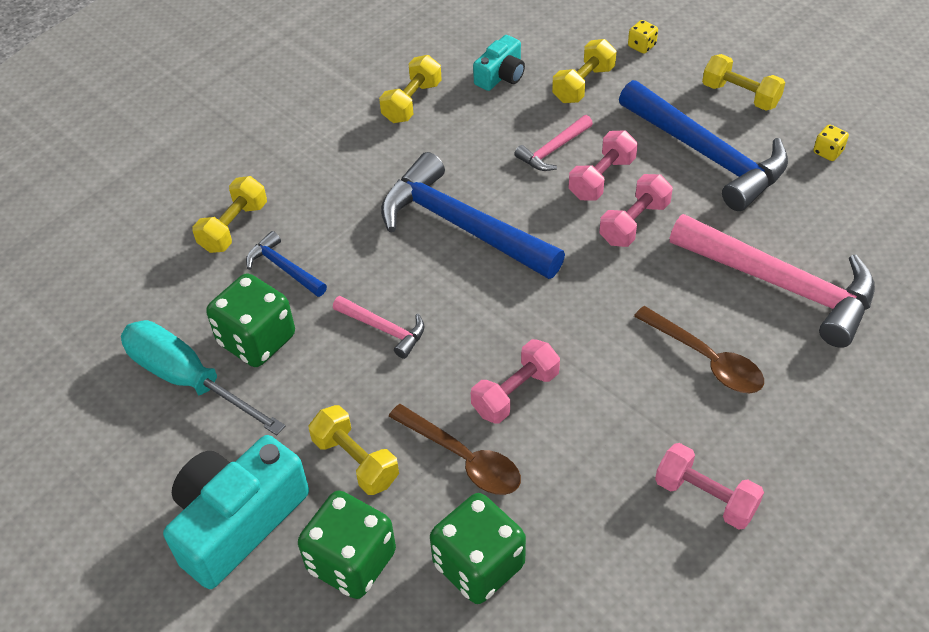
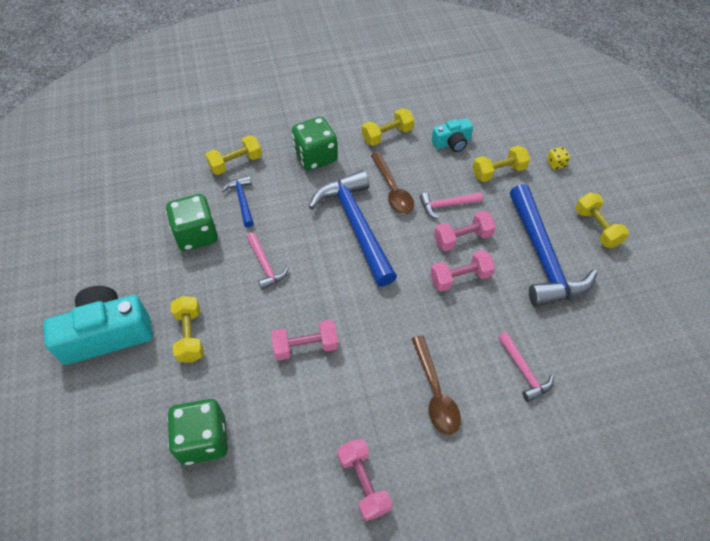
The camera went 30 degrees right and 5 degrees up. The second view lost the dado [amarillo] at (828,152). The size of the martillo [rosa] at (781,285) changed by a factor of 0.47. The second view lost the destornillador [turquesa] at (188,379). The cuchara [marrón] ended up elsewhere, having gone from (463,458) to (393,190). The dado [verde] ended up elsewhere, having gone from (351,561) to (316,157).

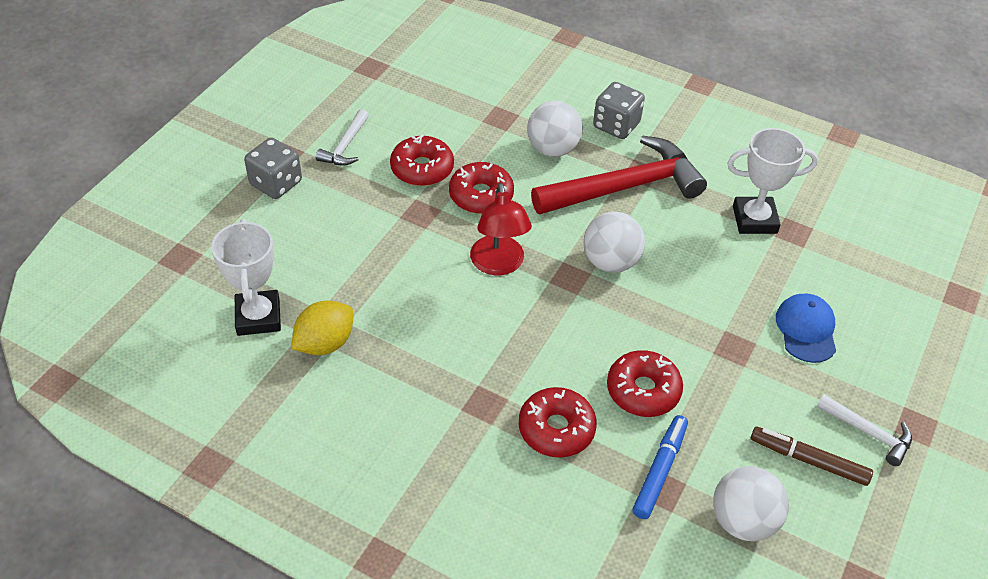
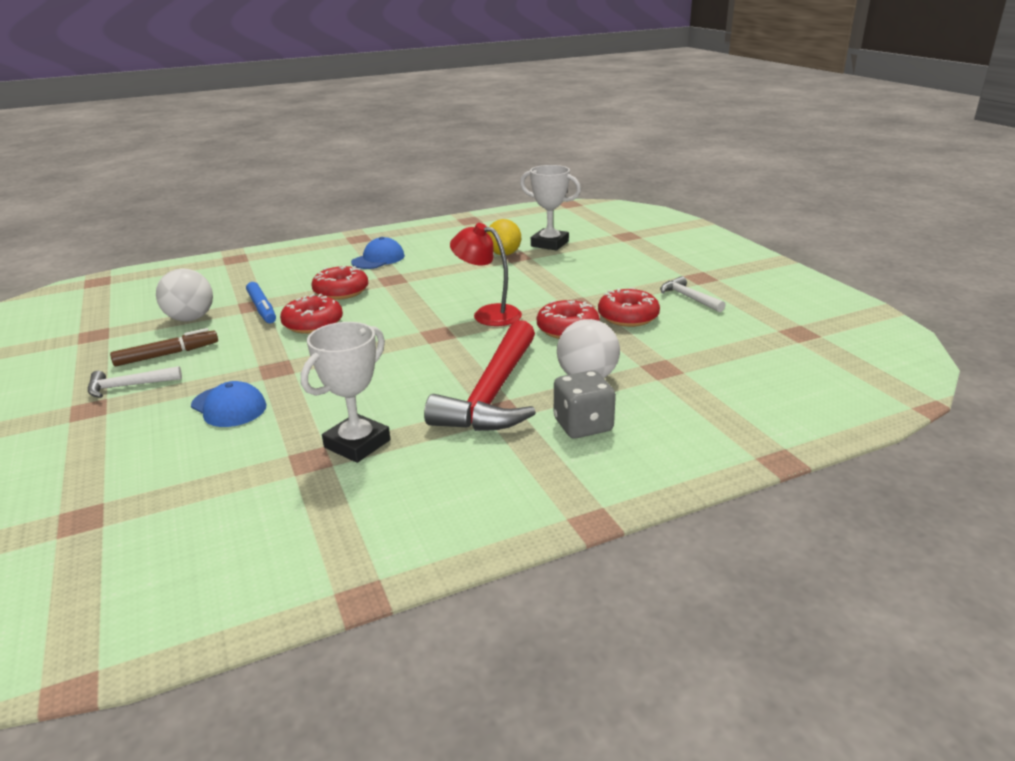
The camera went 130 degrees right and 20 degrees down. The second view lost the dado [gris] at (276,183). The second view lost the pelota [blanco] at (610,262). The second view gained the gorra [azul] at (378,259).

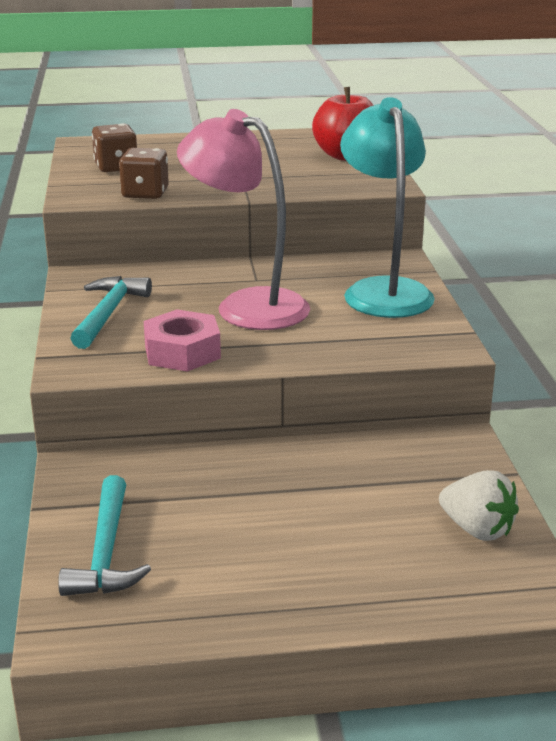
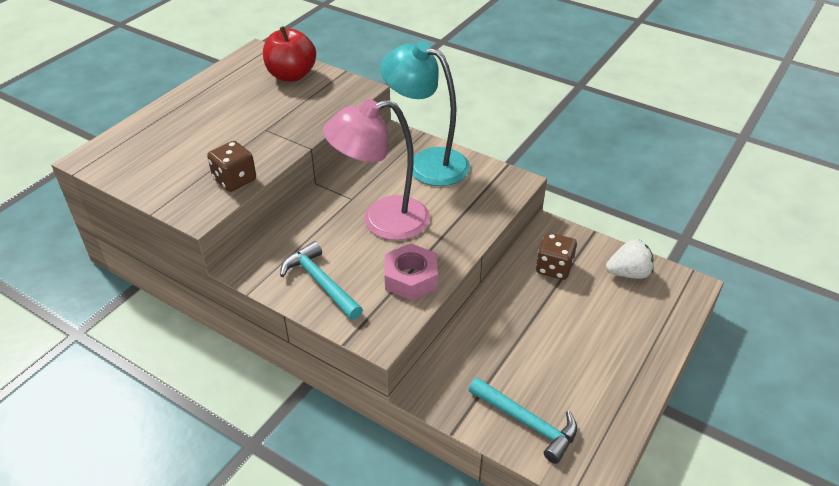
The camera went 50 degrees left and 15 degrees up. The dado [marrón] ended up elsewhere, having gone from (116,167) to (554,268).

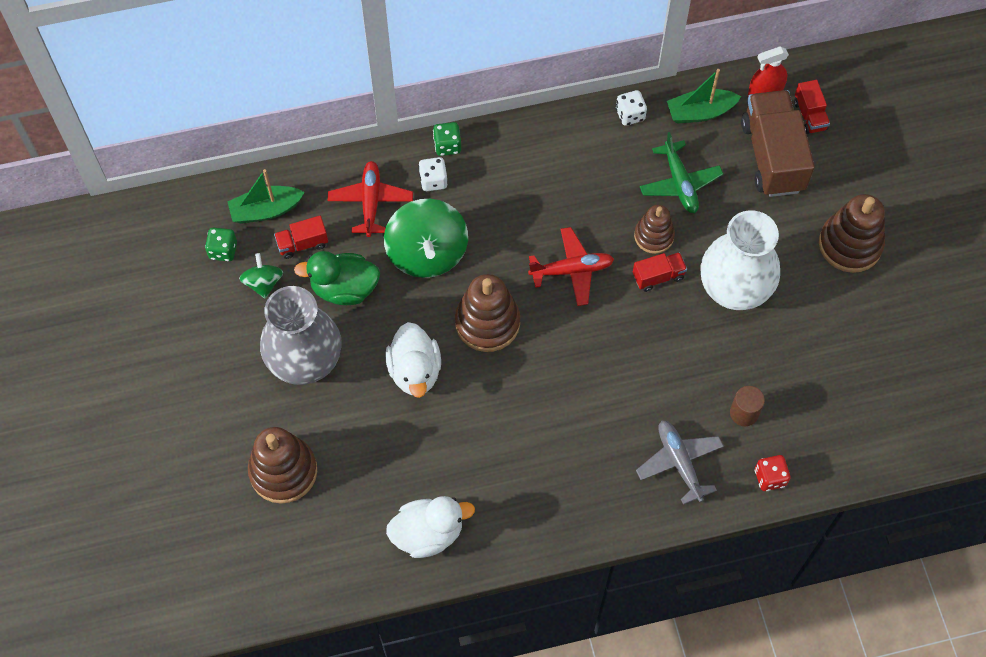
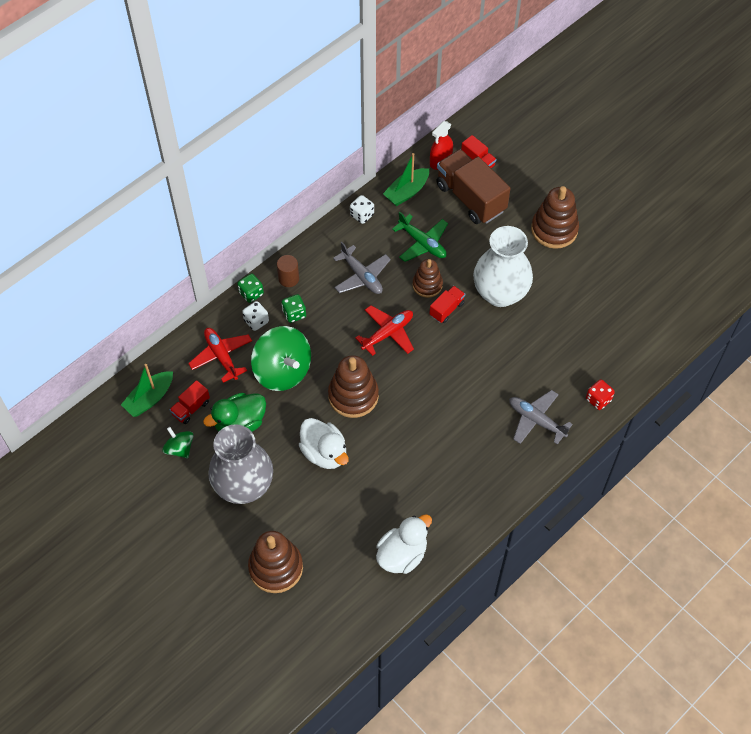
The camera went 30 degrees left and 5 degrees down. The dado [verde] ended up elsewhere, having gone from (223,250) to (294,314). The cilindro [marrón] ended up elsewhere, having gone from (744,413) to (288,278). The second view gained the avión [gris] at (362,276).

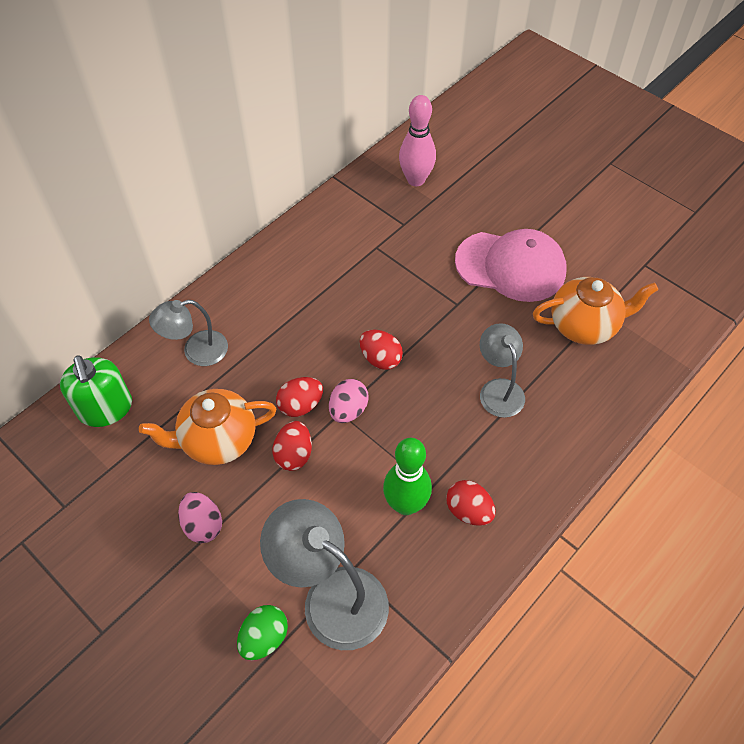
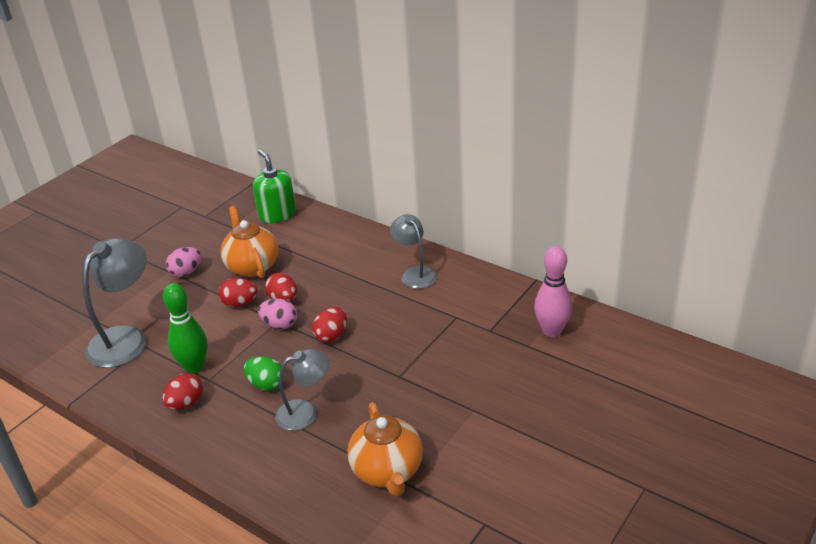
The camera went 85 degrees right and 20 degrees down. The second view lost the gorra [rosa] at (511,266). The lámpara [gris] ended up elsewhere, having gone from (196,351) to (415,273). The dispensador de jabón [verde] at (105,408) ended up facing another way, 90 degrees clockwise from before. The huevo [verde] ended up elsewhere, having gone from (264,638) to (266,384).

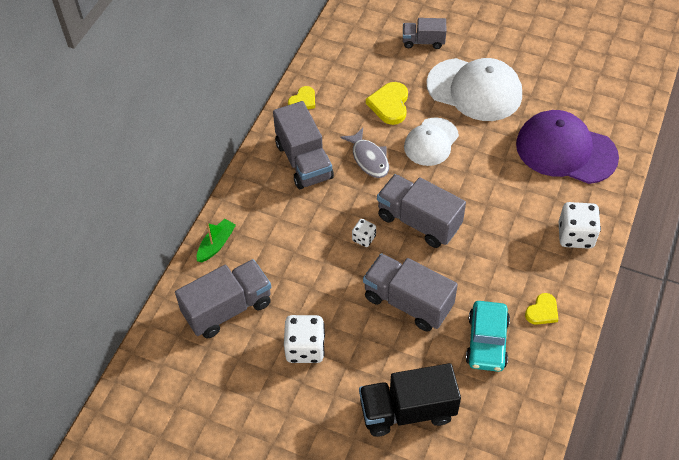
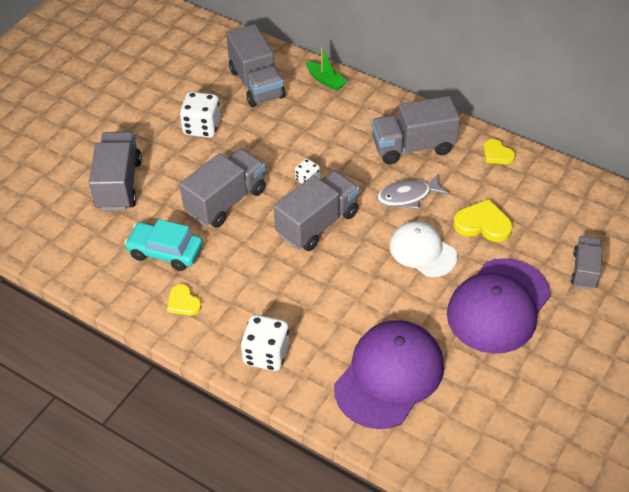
The camera went 100 degrees right and 5 degrees down. What was the gorra [blanco] at (474,90) turned into the gorra [morado] at (498,306). What was the camión [negro] at (407,411) turned into the camión [gris] at (119,184).

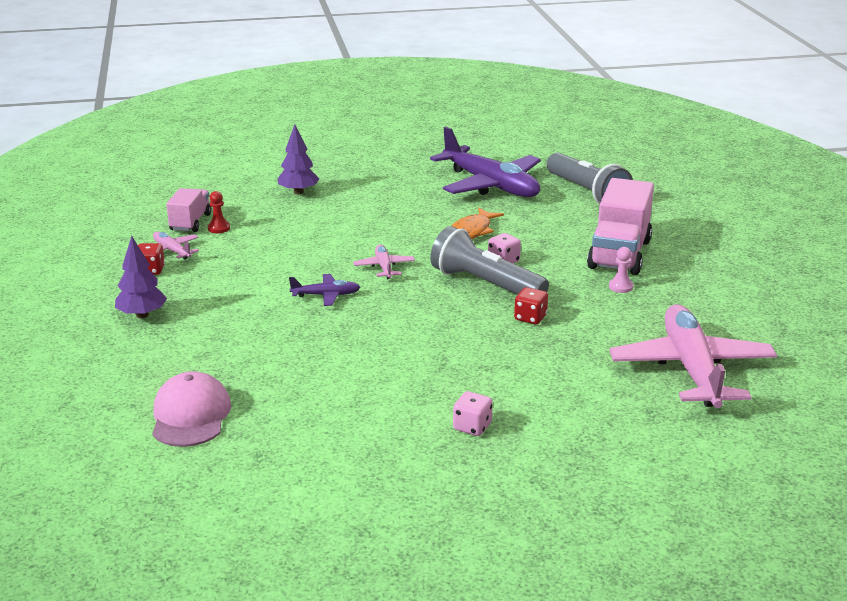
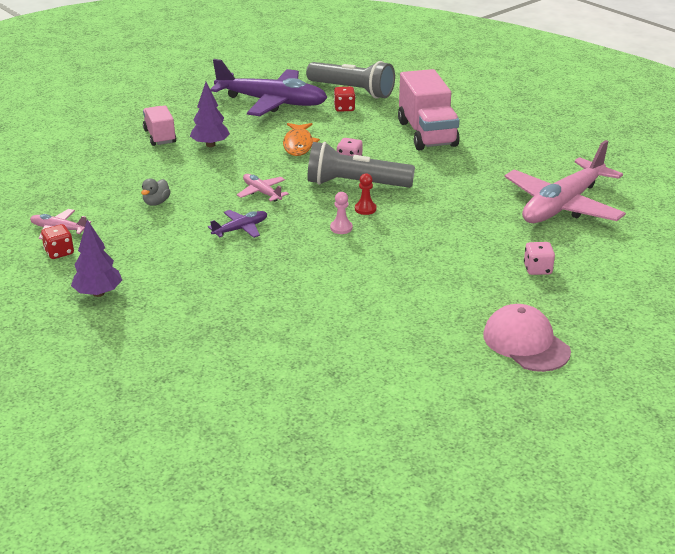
The camera went 30 degrees left and 5 degrees up. The árbol [morado] ended up elsewhere, having gone from (298,192) to (210,145). The camión [rosa] ended up elsewhere, having gone from (190,222) to (160,136). The peón [rojo] ended up elsewhere, having gone from (219,228) to (365,209). The peón [rosa] ended up elsewhere, having gone from (621,287) to (341,228). The dado [rojo] ended up elsewhere, having gone from (530,318) to (344,108). The avión [rosa] at (691,369) ended up facing another way, 105 degrees counterclockwise from before. The gorra [rosa] ended up elsewhere, having gone from (190,415) to (526,343). The dado [rosa] ended up elsewhere, having gone from (472,427) to (537,269). The second view gained the pato [gris] at (156,202).

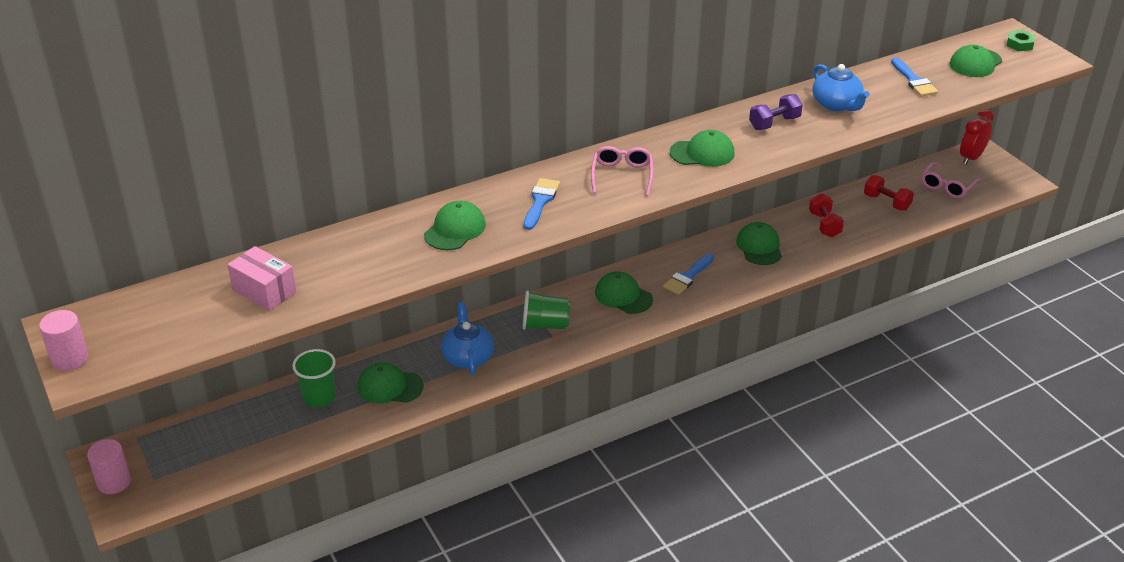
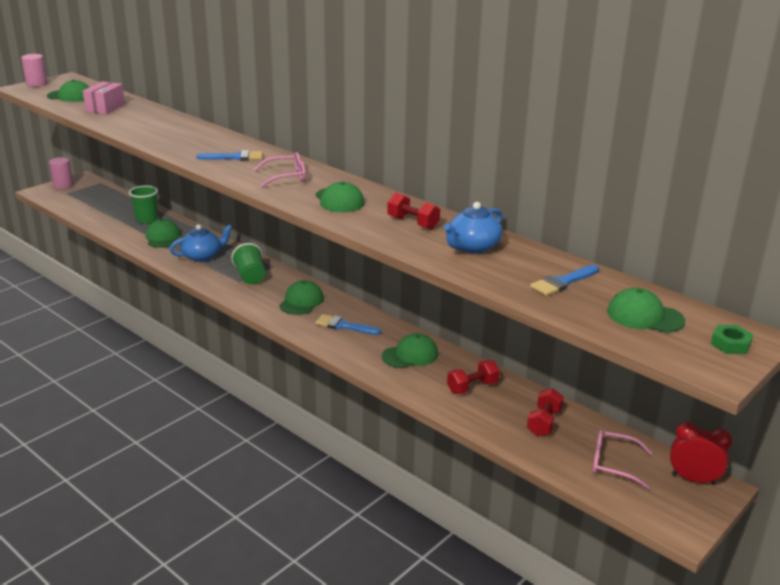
The camera went 70 degrees right and 10 degrees down. What was the mancuerna [morado] at (774,123) turned into the mancuerna [rojo] at (413,223). The gorra [verde] ended up elsewhere, having gone from (455,230) to (70,96).

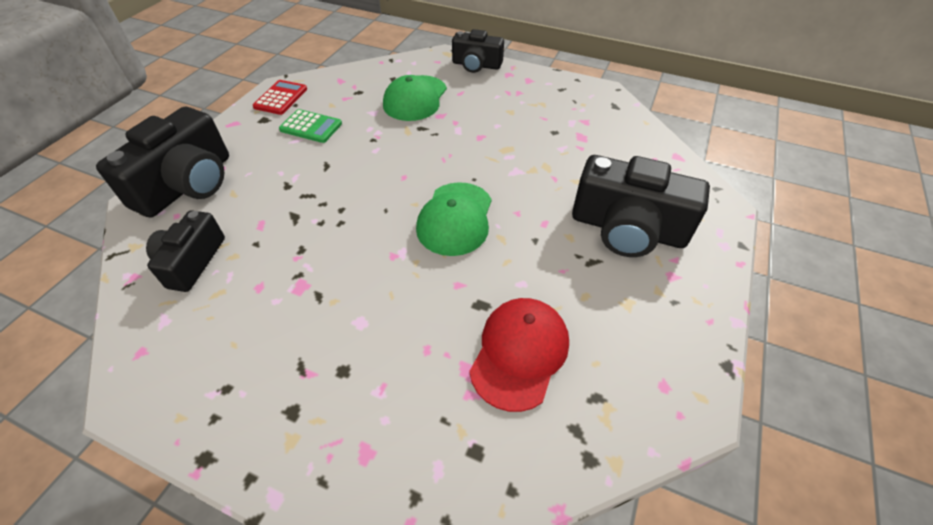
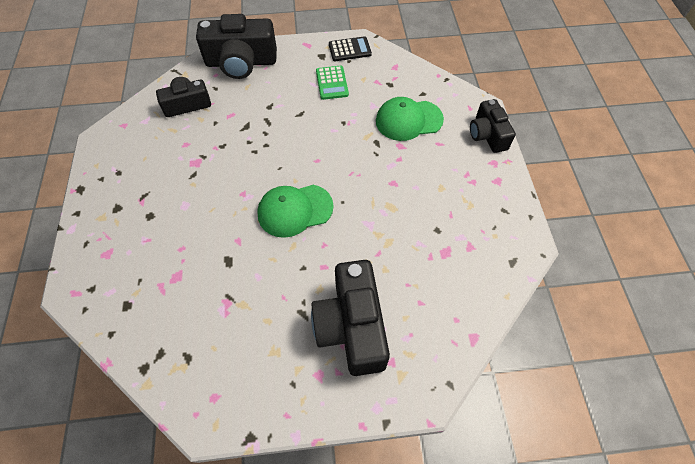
The camera went 60 degrees right and 10 degrees up. What was the calculadora [rojo] at (281,98) turned into the calculadora [negro] at (349,49). The second view lost the gorra [rojo] at (519,353).

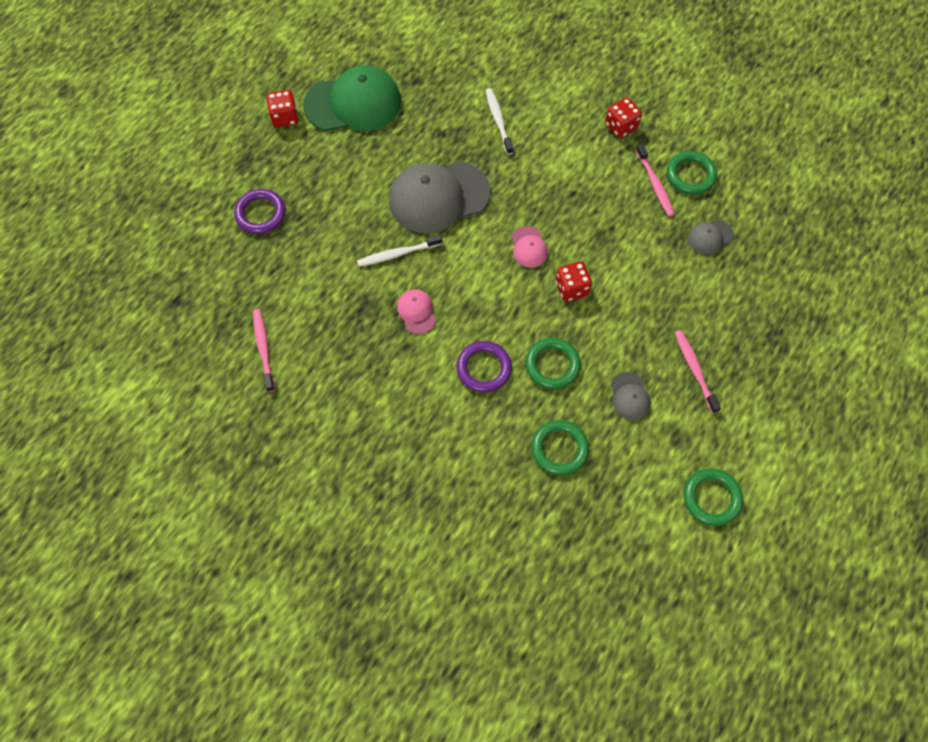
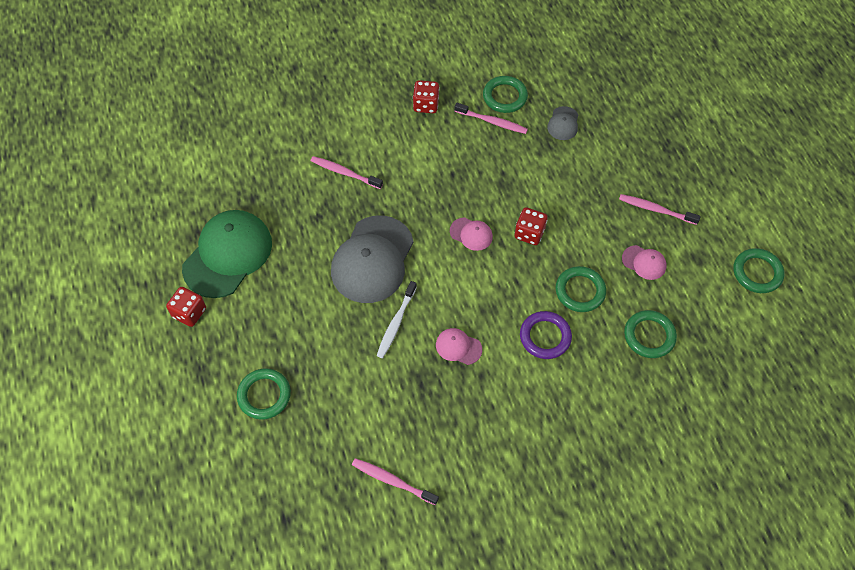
The camera went 50 degrees left and 5 degrees down. What was the cepillo de dientes [blanco] at (498,121) turned into the cepillo de dientes [rosa] at (344,173). What was the anillo [morado] at (261,214) turned into the anillo [verde] at (264,395). What was the gorra [gris] at (629,396) turned into the gorra [rosa] at (644,262).

